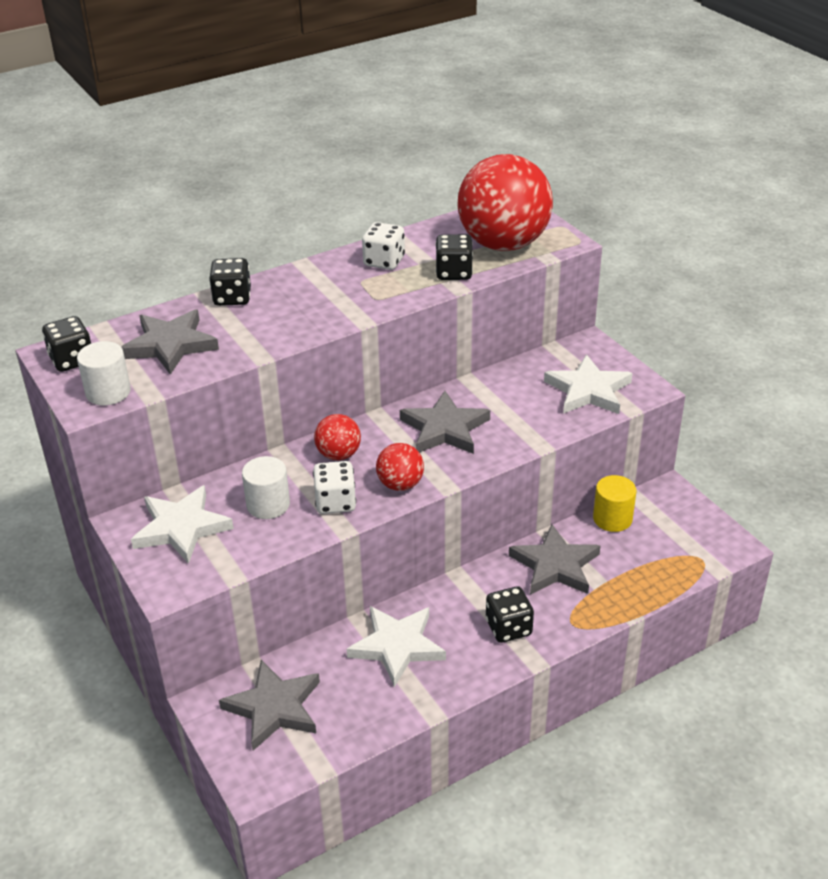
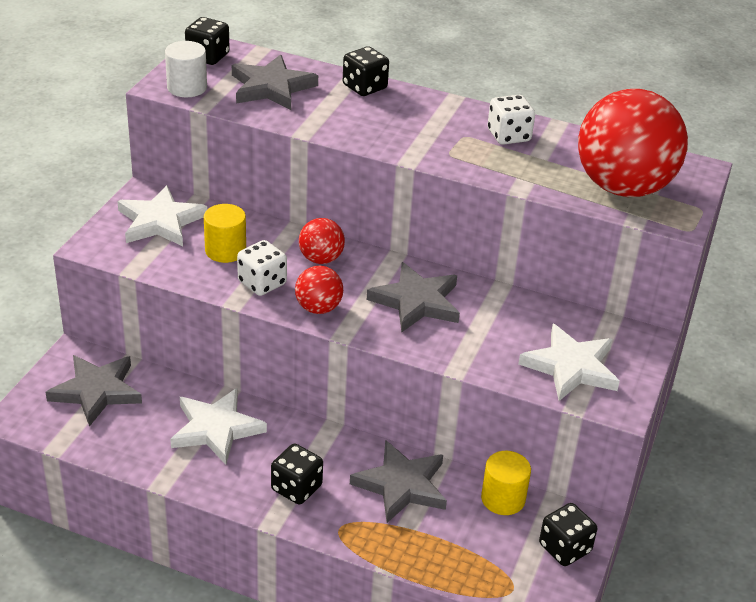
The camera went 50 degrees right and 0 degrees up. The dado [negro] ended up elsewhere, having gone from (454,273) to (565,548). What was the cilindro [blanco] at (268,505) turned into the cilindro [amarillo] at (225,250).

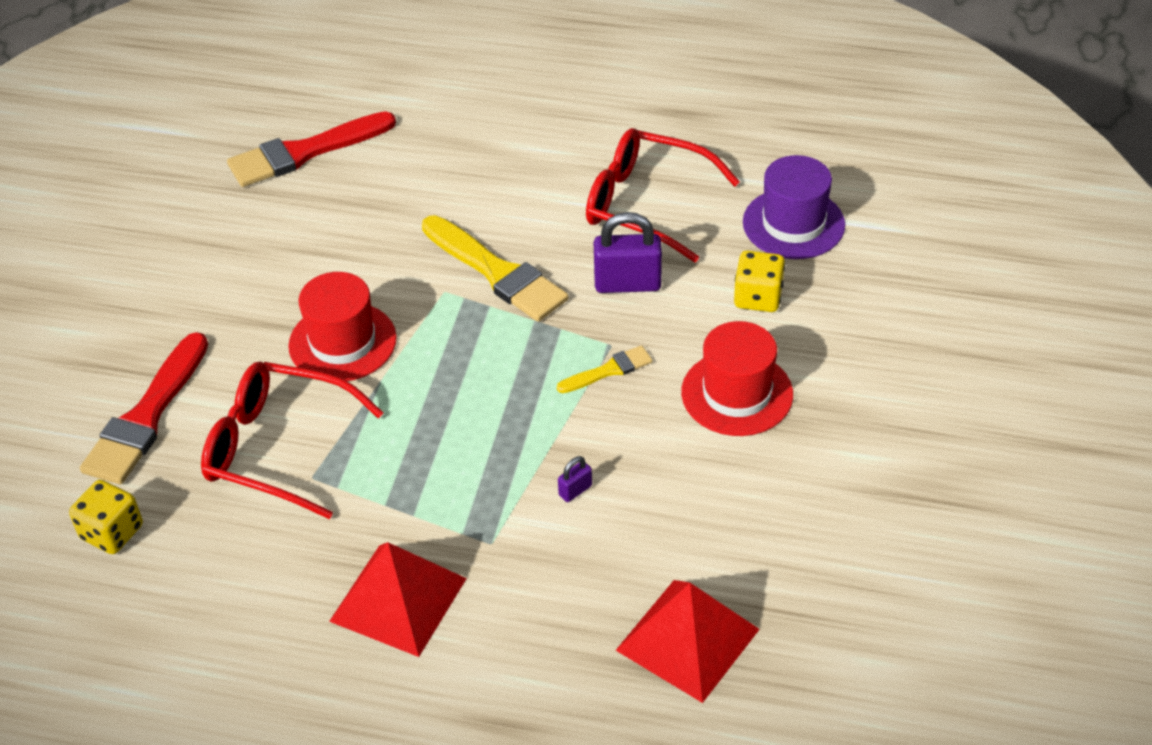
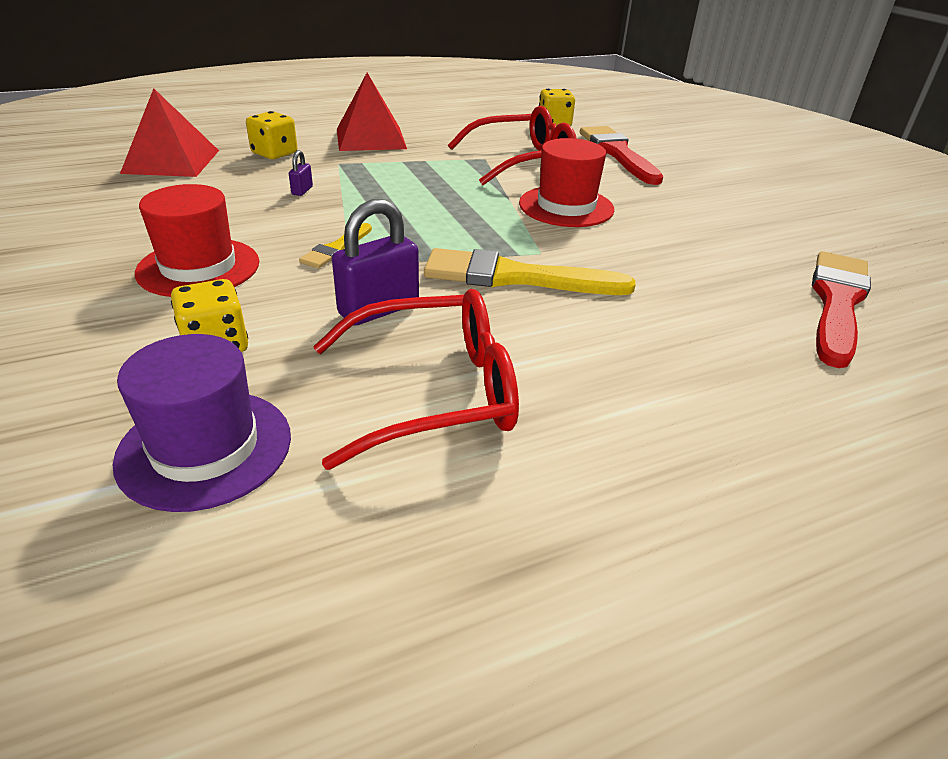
The camera went 140 degrees right and 10 degrees down. The second view gained the dado [amarillo] at (274,153).

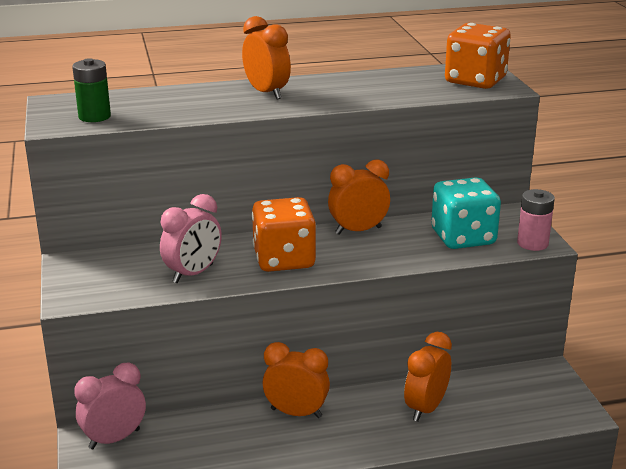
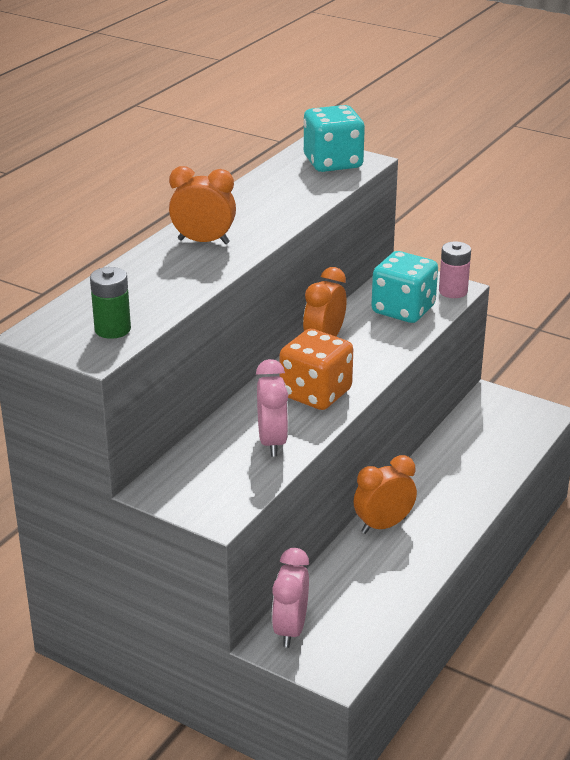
The camera went 45 degrees left and 5 degrees up. What was the dado [naranja] at (475,81) turned into the dado [turquesa] at (333,163). The second view lost the despertador [naranja] at (426,408).

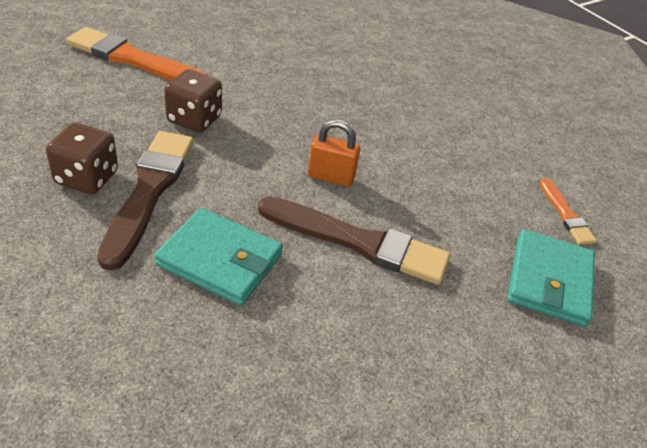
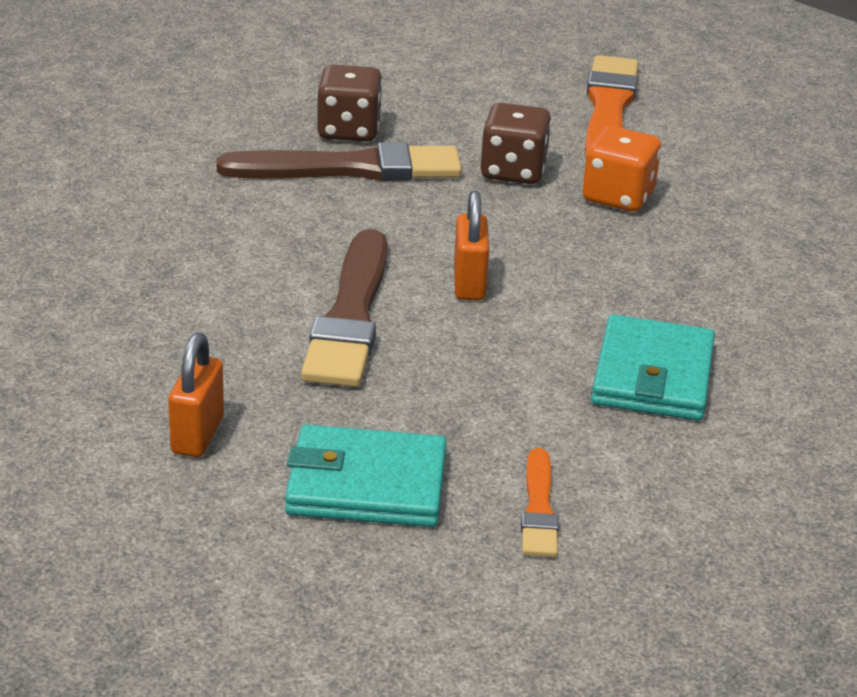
The camera went 80 degrees right and 10 degrees down. The pincel [naranja] at (566,215) ended up facing another way, 60 degrees counterclockwise from before. The cartera [turquesa] ended up elsewhere, having gone from (220,259) to (653,375). The second view gained the dado [naranja] at (618,197). The second view gained the candado [naranja] at (197,435).

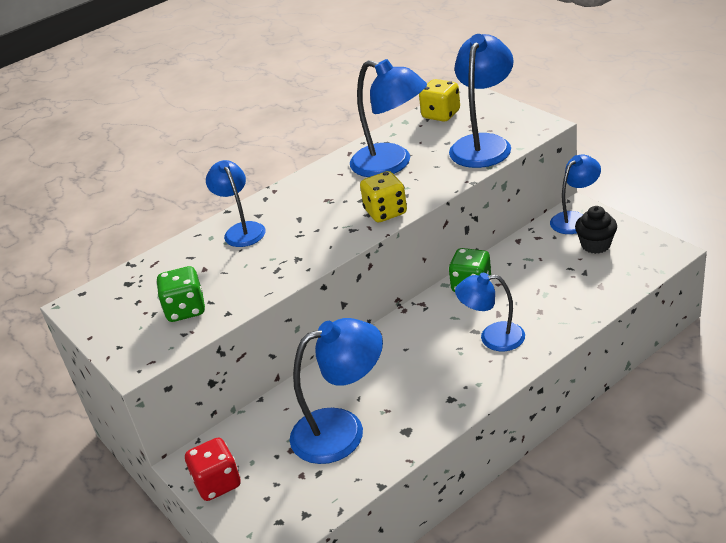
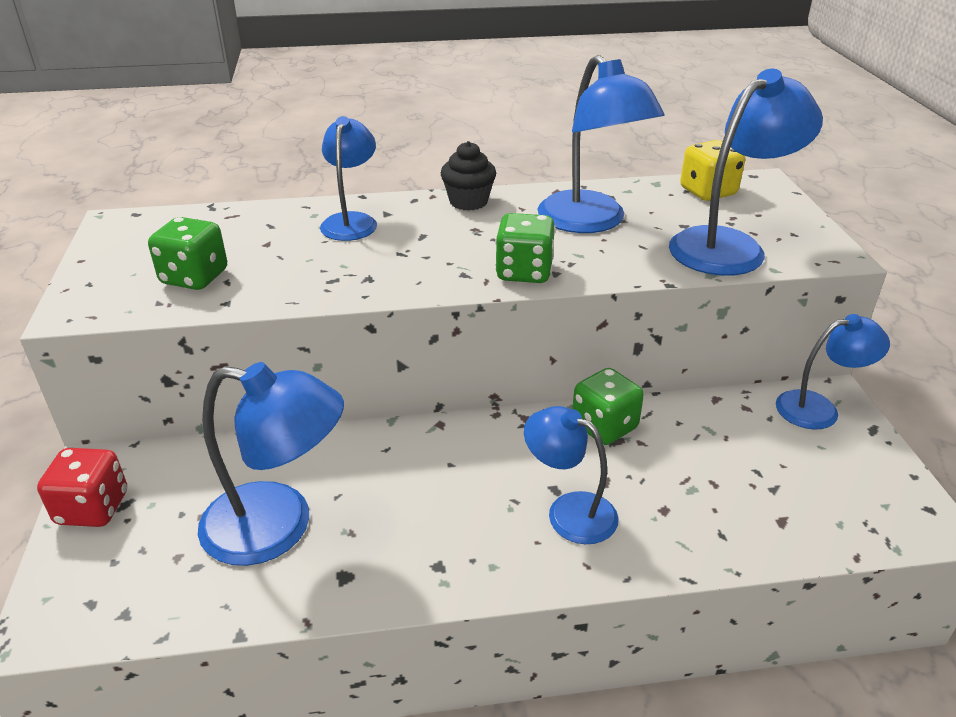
The camera went 25 degrees right and 0 degrees up. What was the dado [amarillo] at (385,212) turned into the dado [verde] at (524,272). The magdalena [negro] ended up elsewhere, having gone from (595,245) to (468,202).

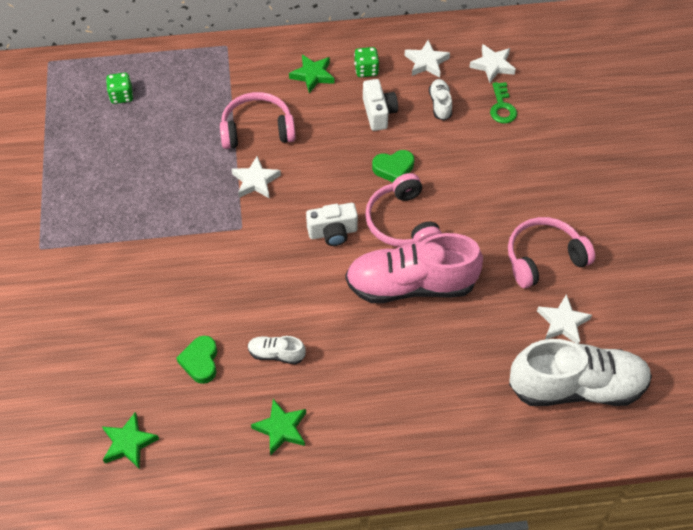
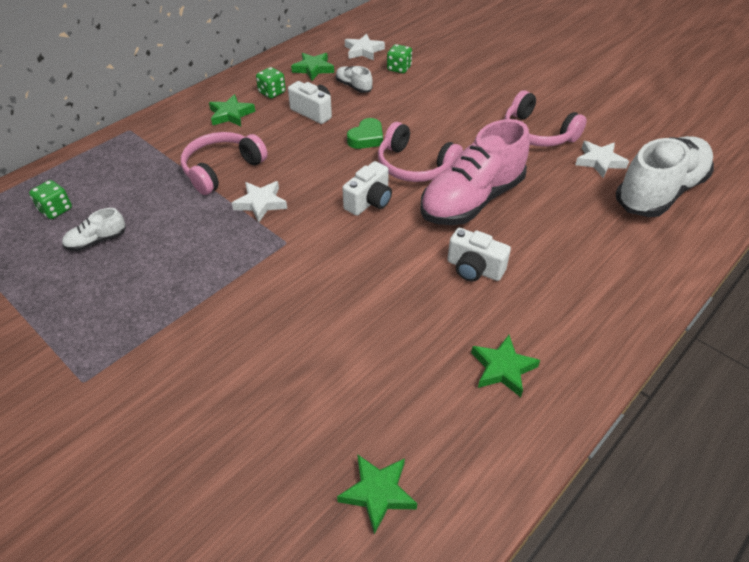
The camera went 40 degrees left and 10 degrees down. What was the estrella [blanco] at (426,62) turned into the estrella [verde] at (313,69). Where the llave [verde] stood at (502,107), the dado [verde] came to stand at (399,68). The auriculares [rosa] at (543,258) ended up facing another way, 75 degrees counterclockwise from before. The second view lost the corazón [verde] at (200,362). The zapato [blanco] ended up elsewhere, having gone from (276,354) to (97,241). The second view gained the cámara [blanco] at (474,269).

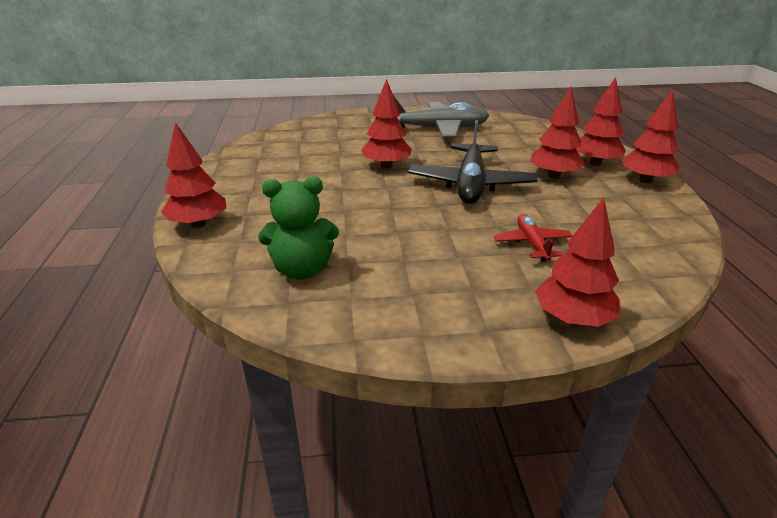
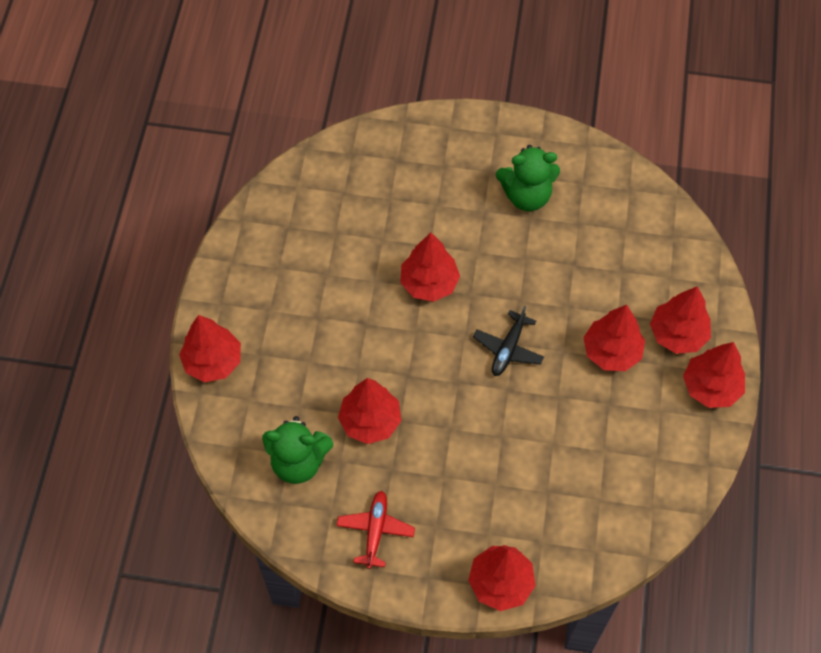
The camera went 15 degrees right and 30 degrees up. Where the avión [gris] stood at (438,129), the osito [verde] came to stand at (526,195). The size of the avión [negro] at (470,184) changed by a factor of 0.52. The avión [rojo] ended up elsewhere, having gone from (532,244) to (375,530). The second view gained the árbol [rojo] at (370,421).

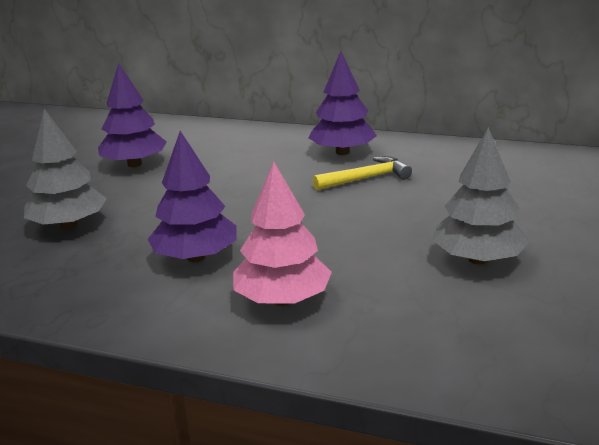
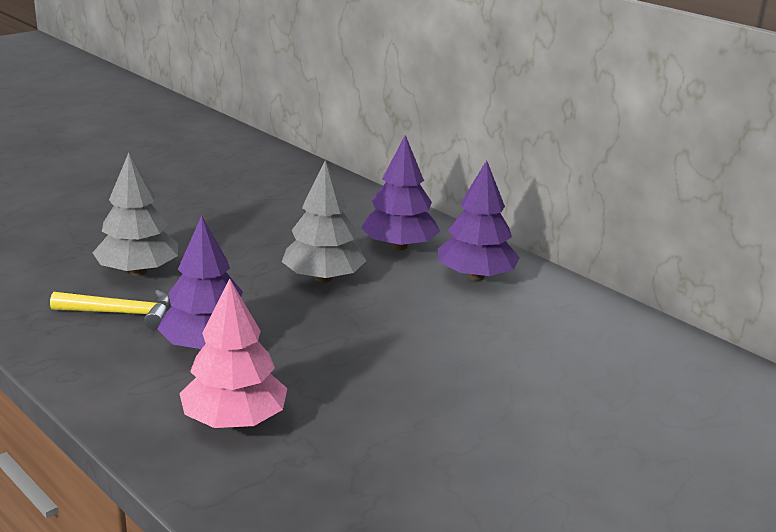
The camera went 25 degrees right and 0 degrees up. The árbol [morado] ended up elsewhere, having gone from (134,164) to (399,246). The árbol [gris] ended up elsewhere, having gone from (478,259) to (323,278). The martillo [amarillo] ended up elsewhere, having gone from (366,178) to (121,313).

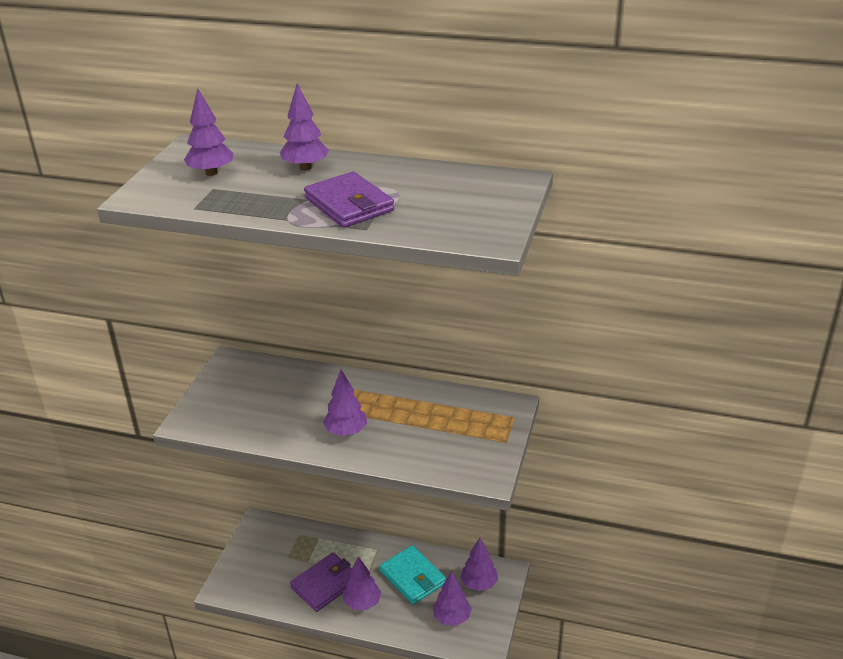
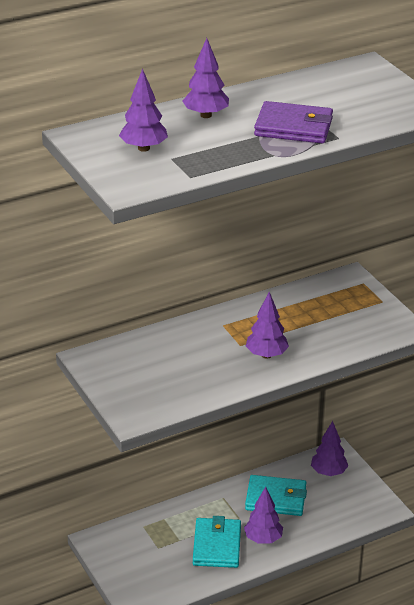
The camera went 45 degrees left and 0 degrees up. What was the cartera [morado] at (325,584) turned into the cartera [turquesa] at (217,546). The second view lost the árbol [morado] at (451,618).

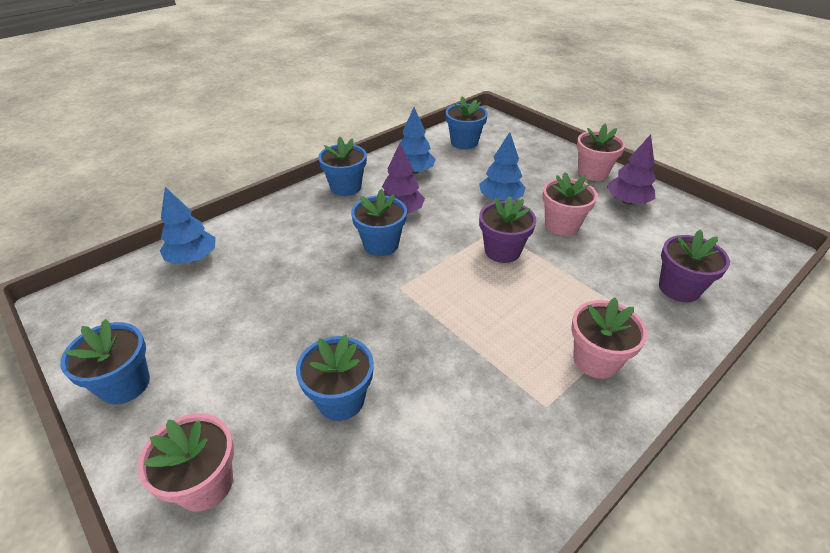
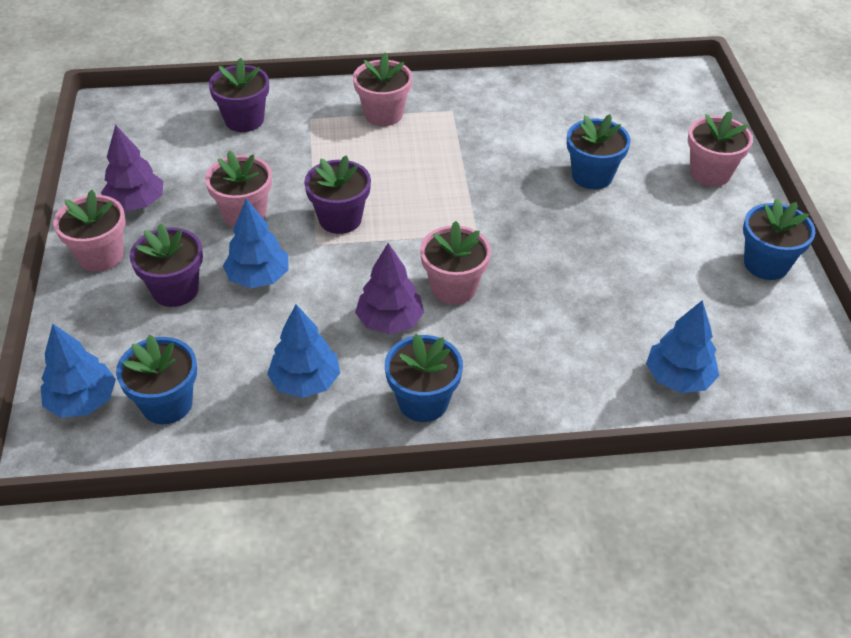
The camera went 145 degrees left and 5 degrees up. What was the maceta [azul] at (381,244) turned into the maceta [rosa] at (453,288). The second view gained the maceta [morado] at (175,290). The second view gained the árbol [azul] at (82,401).

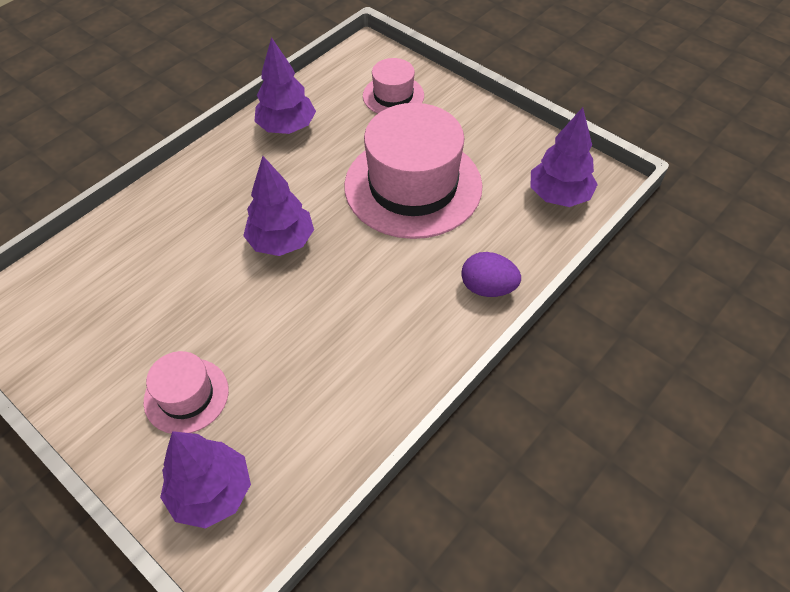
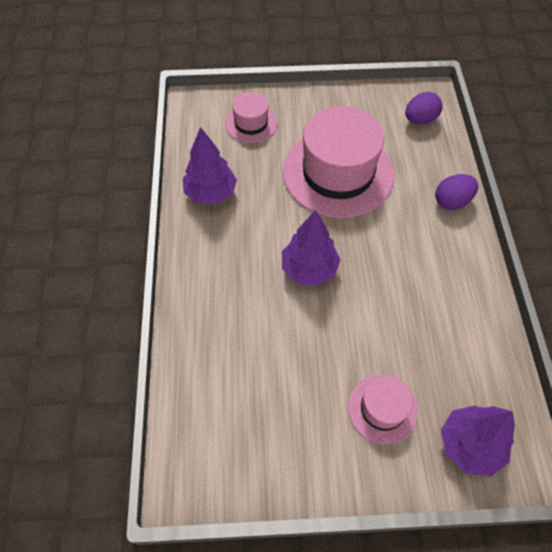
The camera went 45 degrees left and 5 degrees up. Where the árbol [morado] stood at (559,196), the huevo [morado] came to stand at (420,120).

